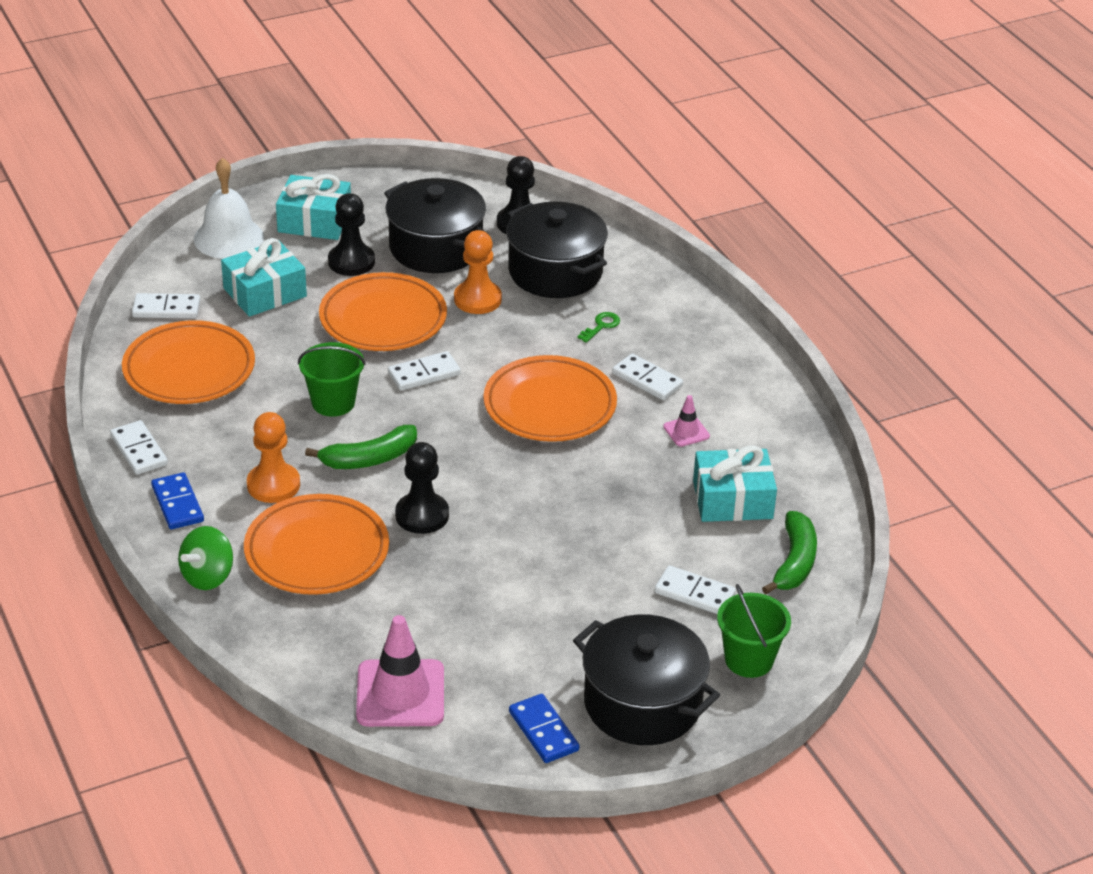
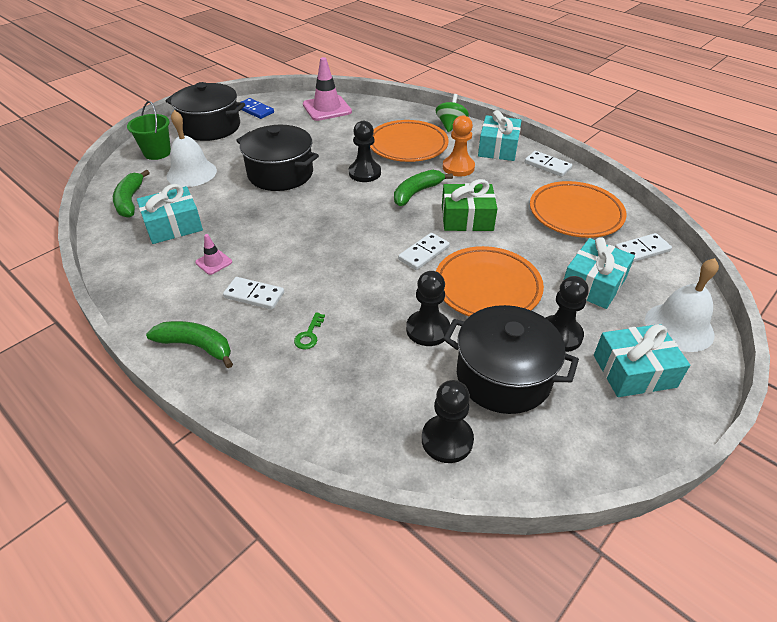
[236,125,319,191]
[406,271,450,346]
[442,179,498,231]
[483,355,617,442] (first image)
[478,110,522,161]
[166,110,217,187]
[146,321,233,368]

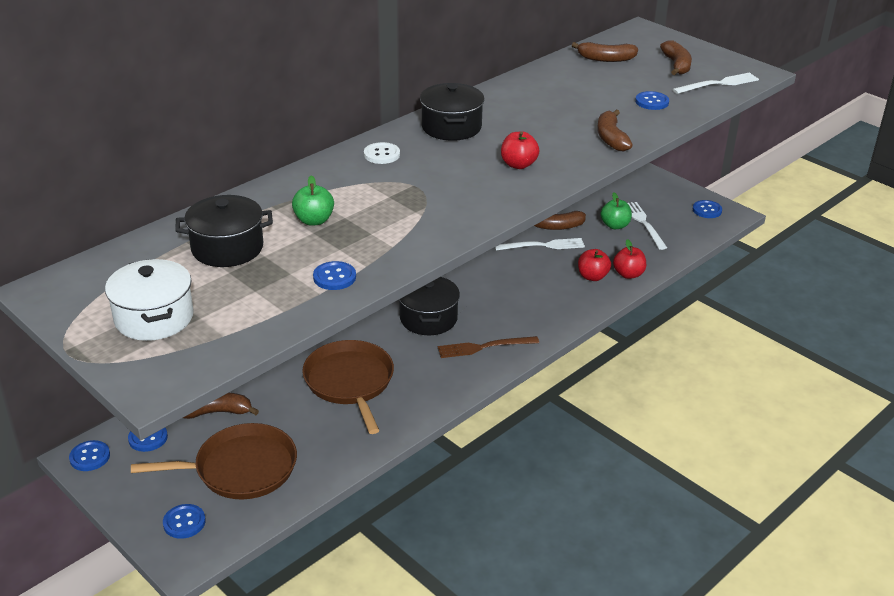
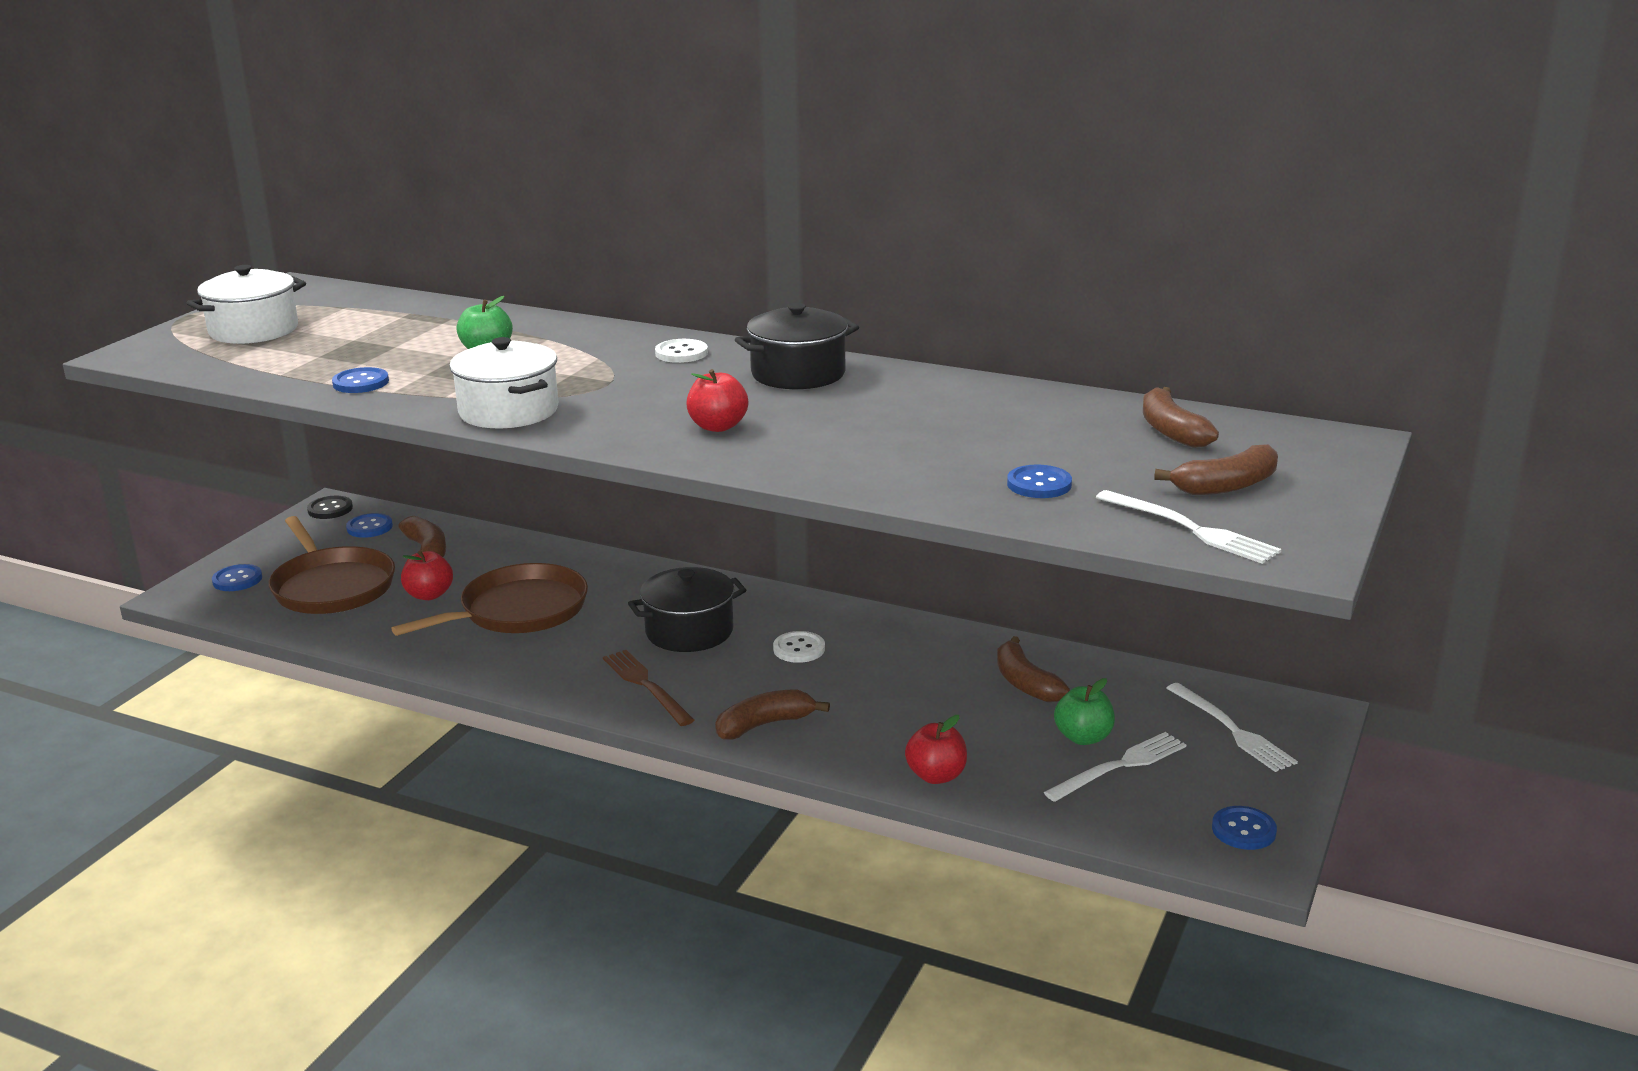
[715,689,830,739]
[175,195,273,267] (first image)
[1167,683,1298,772]
[401,550,453,600]
[307,496,353,519]
[449,337,558,428]
[773,631,825,663]

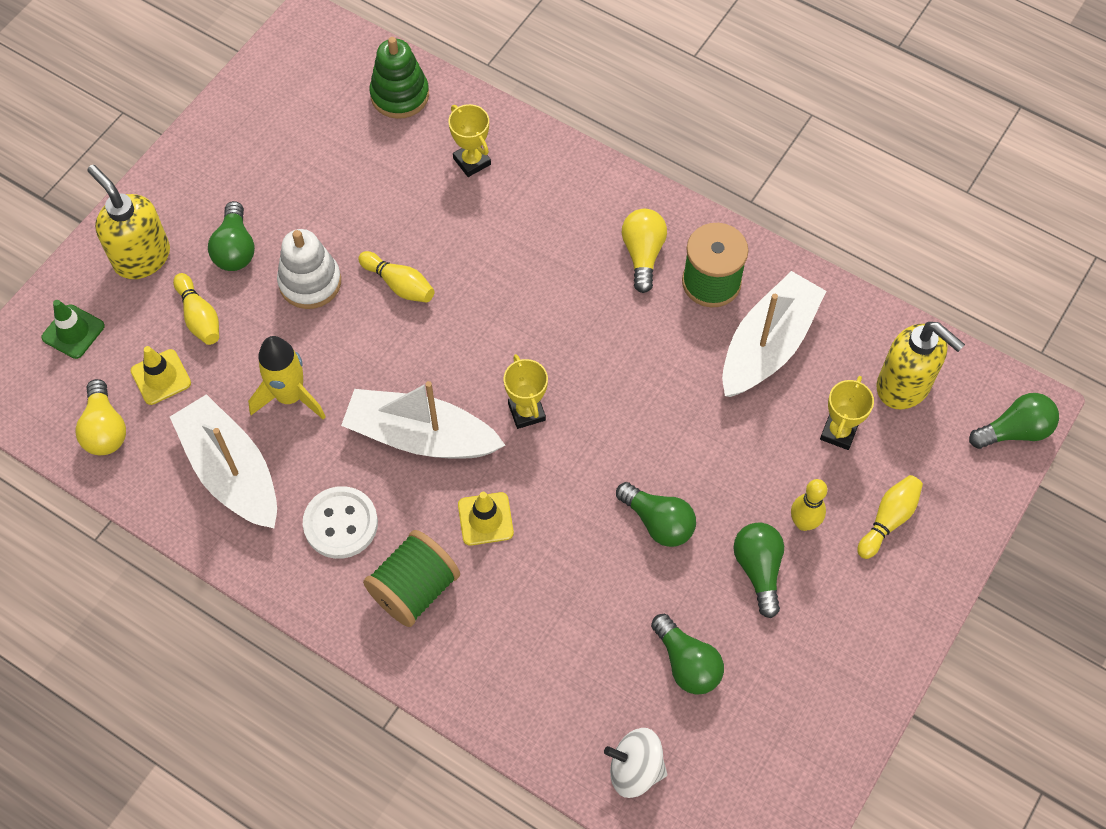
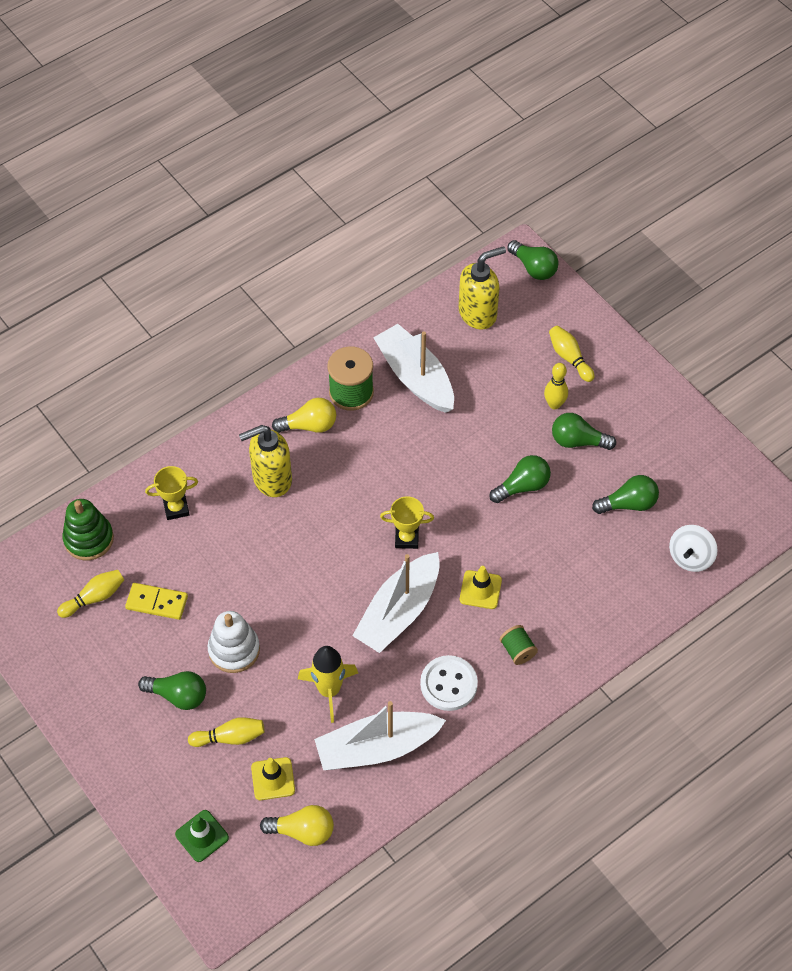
[239,425,292,497]
[272,398,336,433]
[57,570,124,618]
[820,376,874,450] (first image)
[507,240,559,280]
[500,625,538,665]
[125,583,188,620]

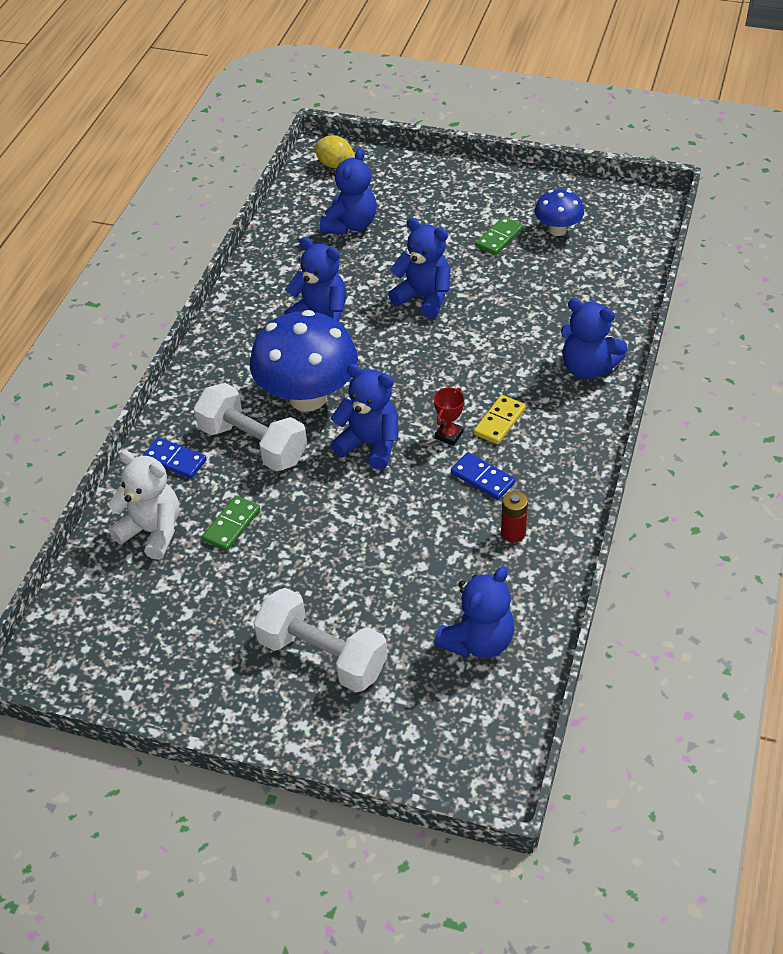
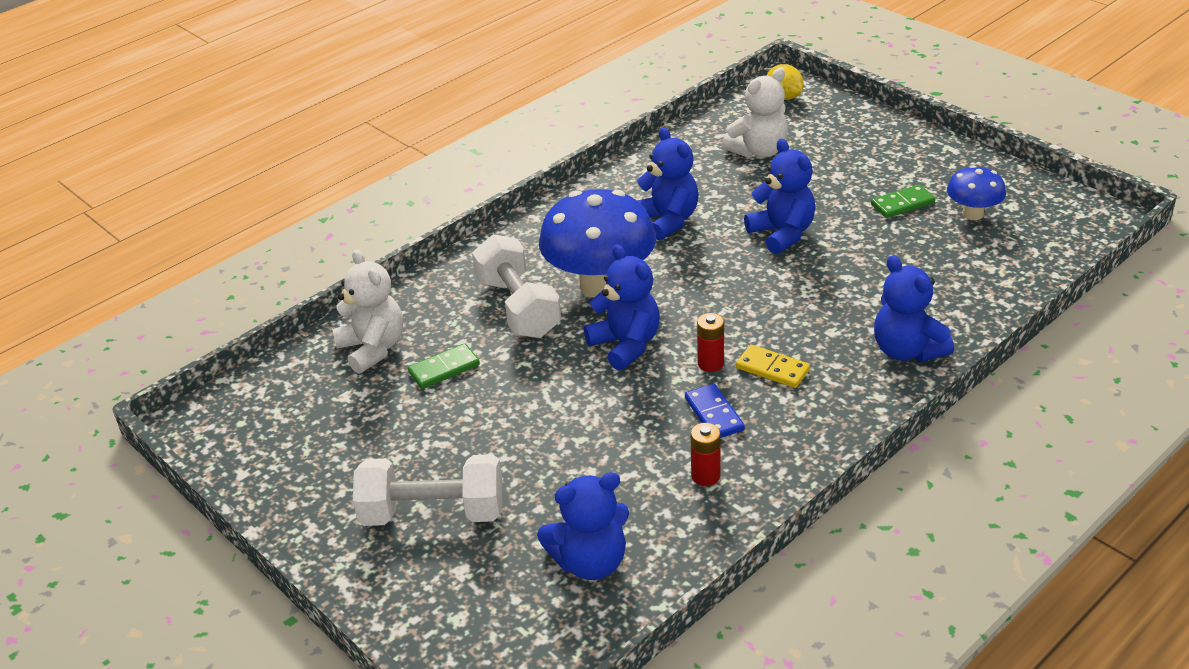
[722,68,788,158]
[697,313,724,372]
[736,345,810,388]
[143,437,207,479] (first image)
[353,454,502,526]

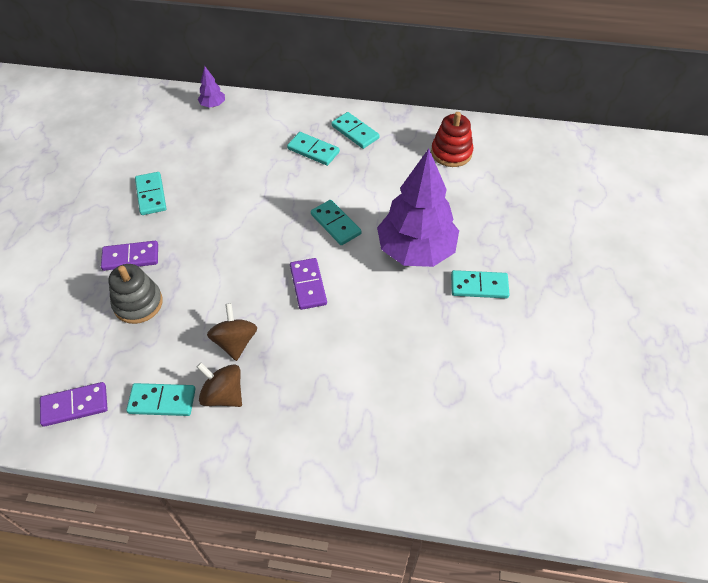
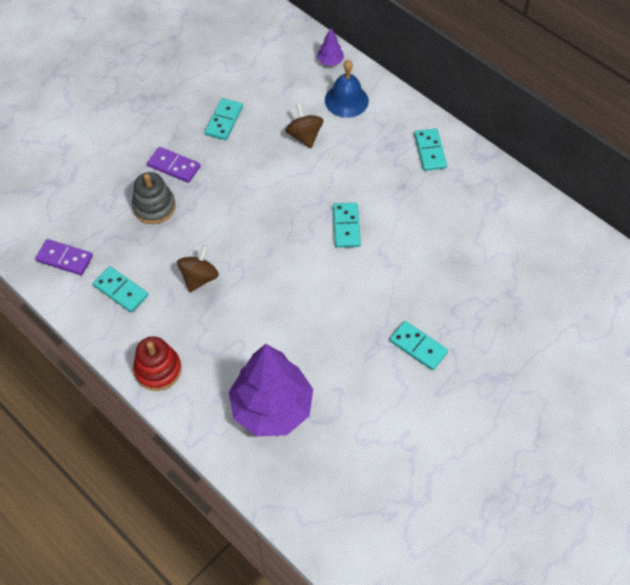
[133,336,182,391]
[287,132,340,166] (first image)
[229,344,313,436]
[290,258,327,310] (first image)
[285,103,323,148]
[325,60,369,118]

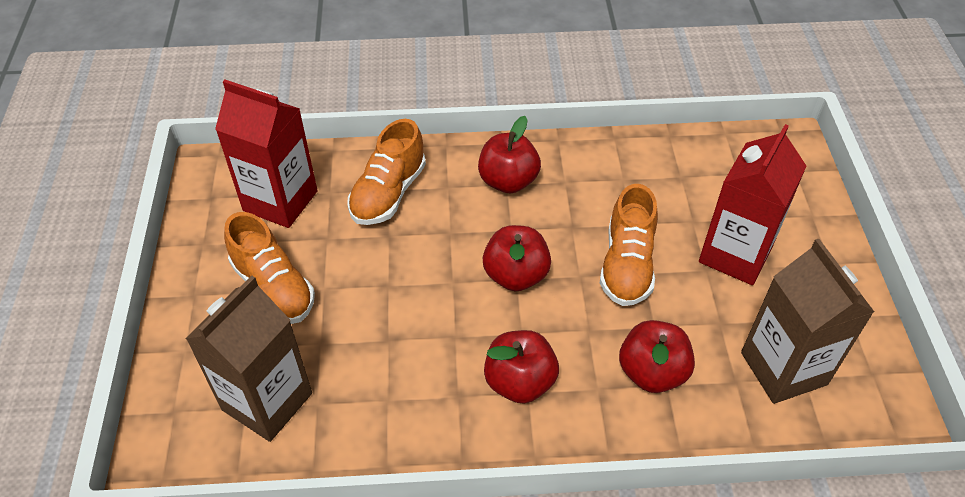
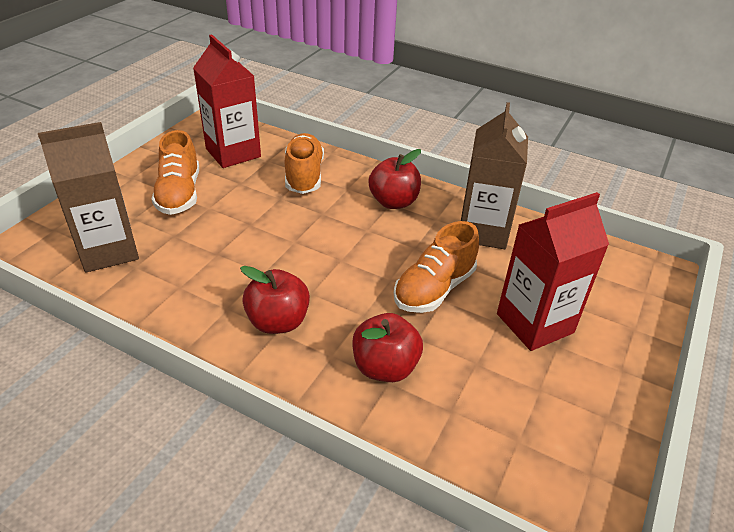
[285,133,324,194]
[483,225,551,291] (first image)
[461,102,528,249]

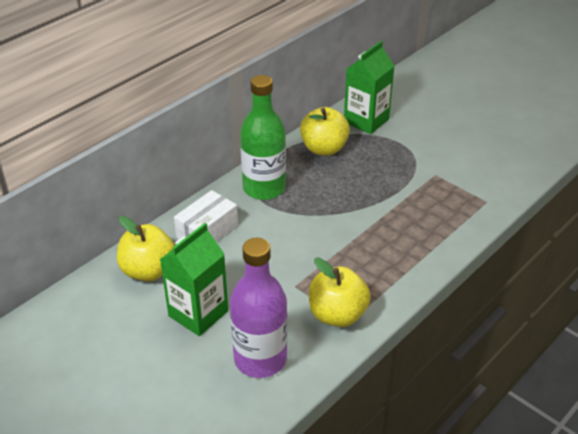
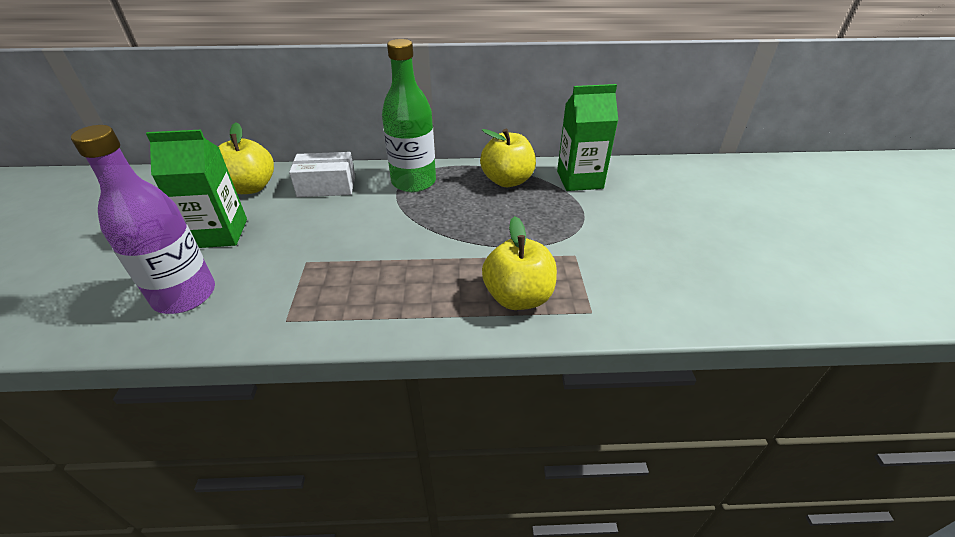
[482,216,557,310]

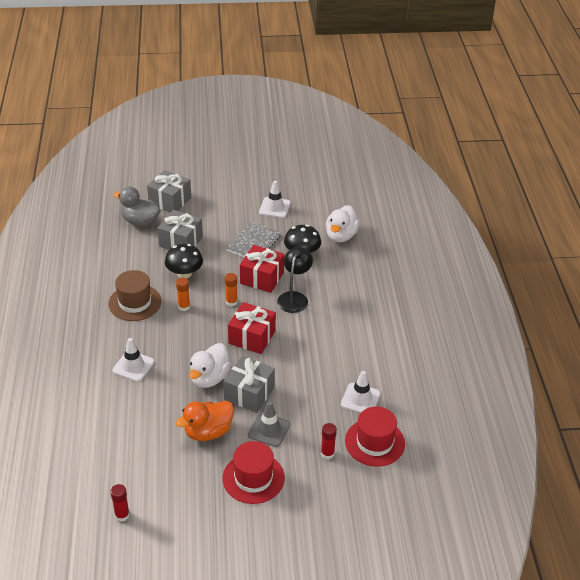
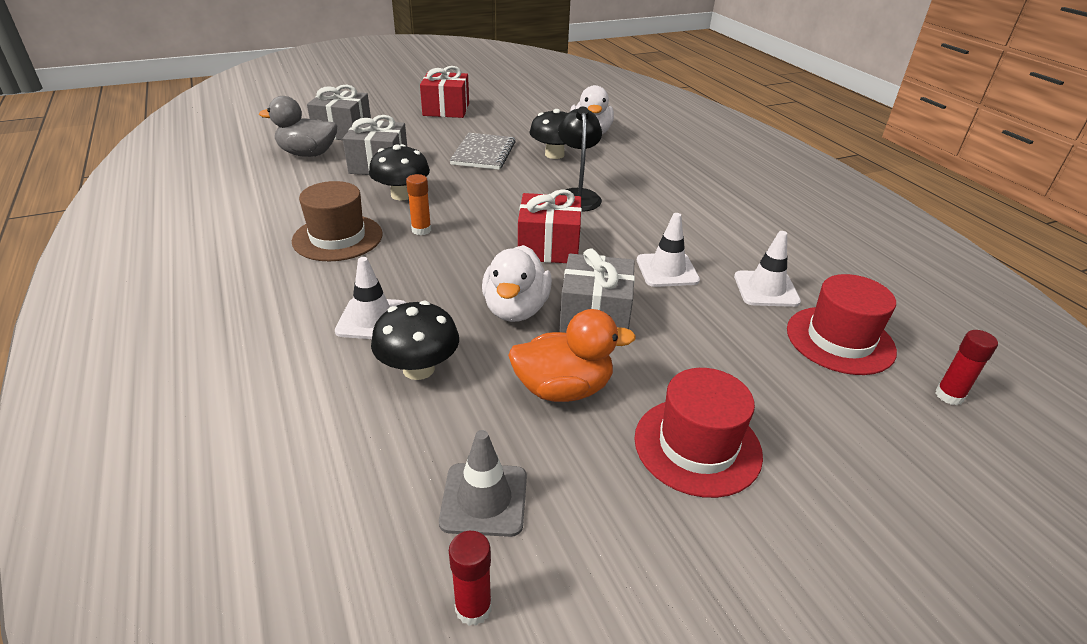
[637,213,700,287]
[420,66,469,118]
[225,273,238,306] (first image)
[508,309,636,402]
[439,430,527,537]
[936,330,998,405]
[371,301,459,380]

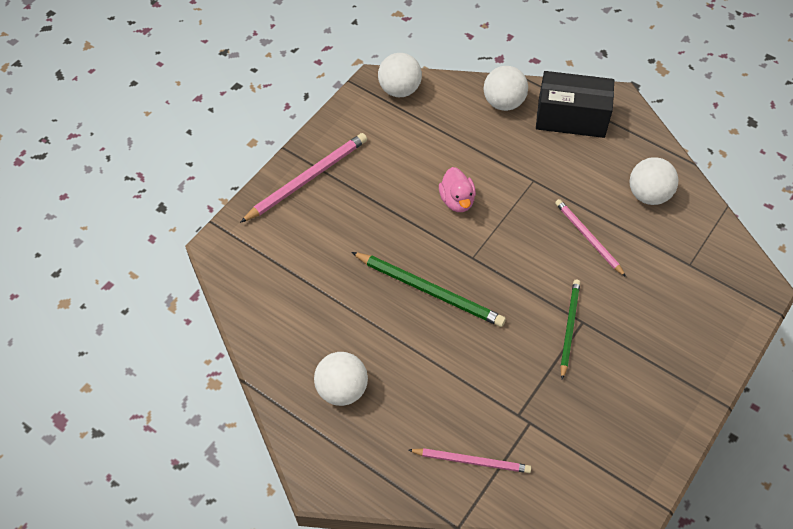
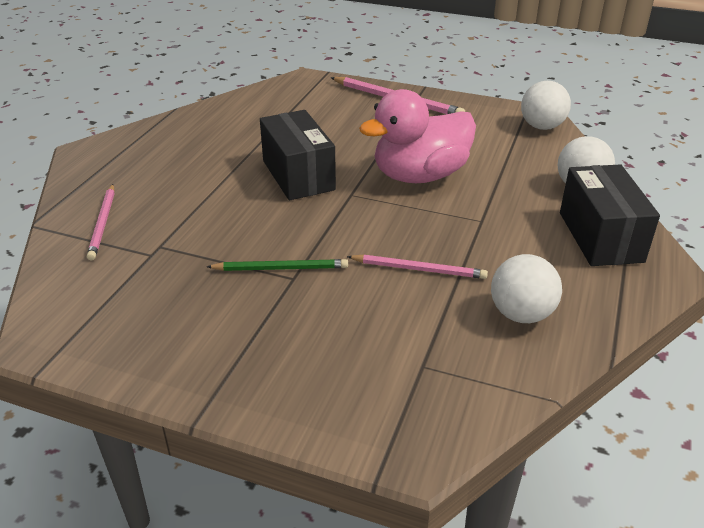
[359,89,476,183]
[347,255,488,279]
[260,110,336,200]
[314,352,368,406] (first image)

